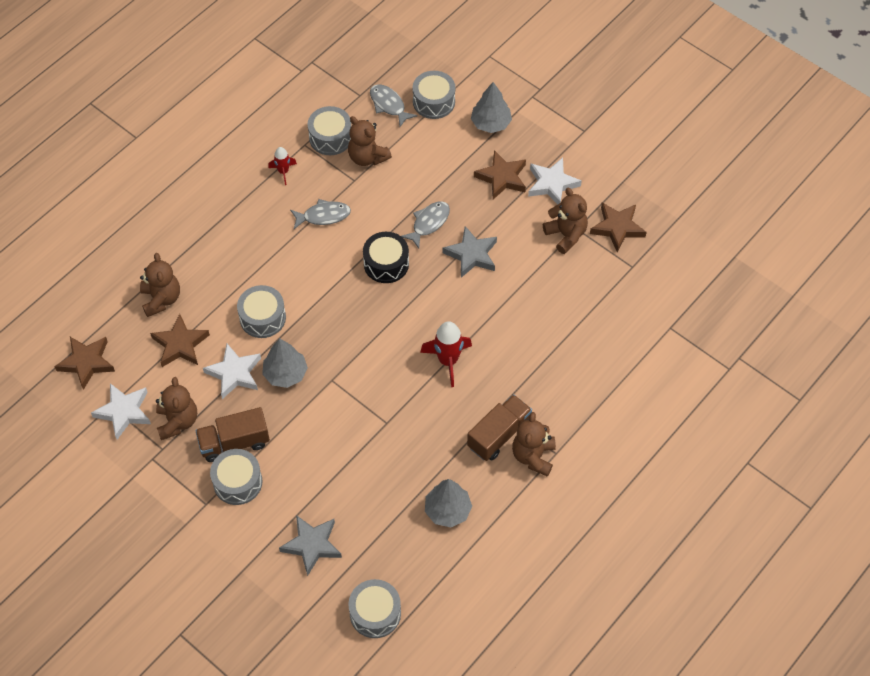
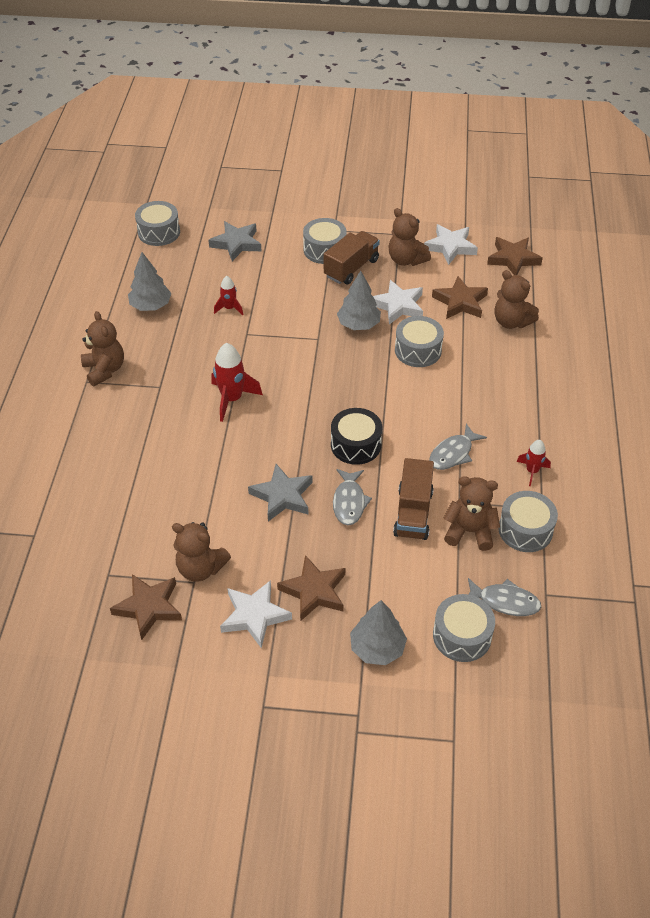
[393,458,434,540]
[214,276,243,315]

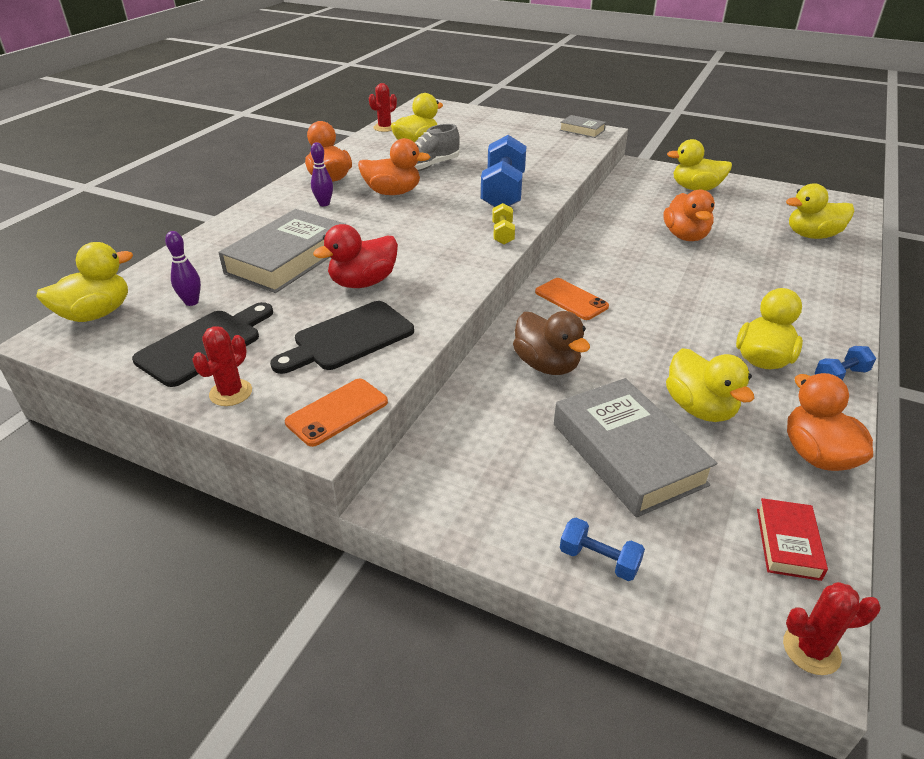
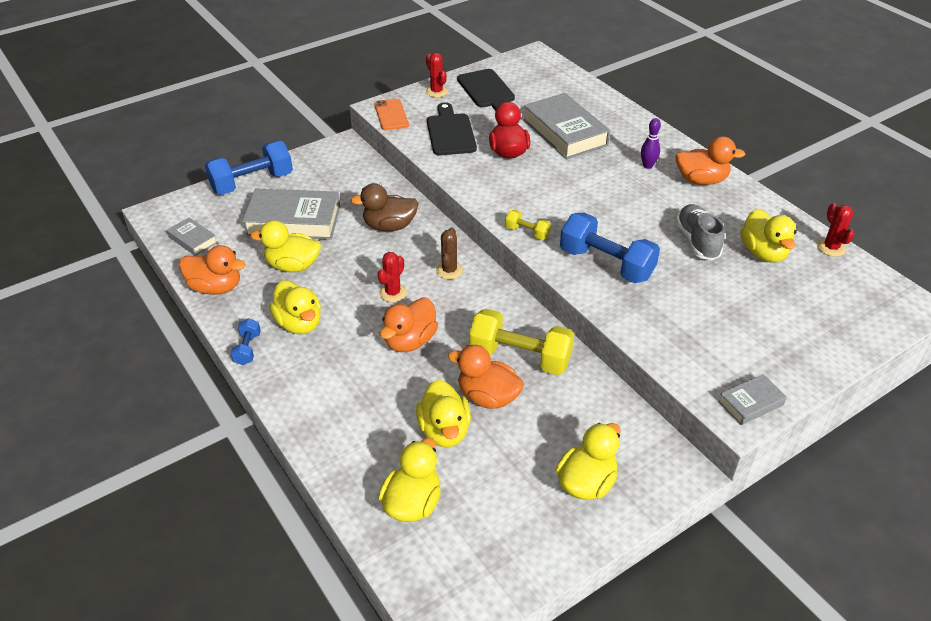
[380,298,438,352]
[165,231,201,306] (first image)
[416,380,471,447]
[436,227,463,279]
[167,218,217,256]
[205,141,293,195]
[378,252,407,302]
[469,309,574,375]

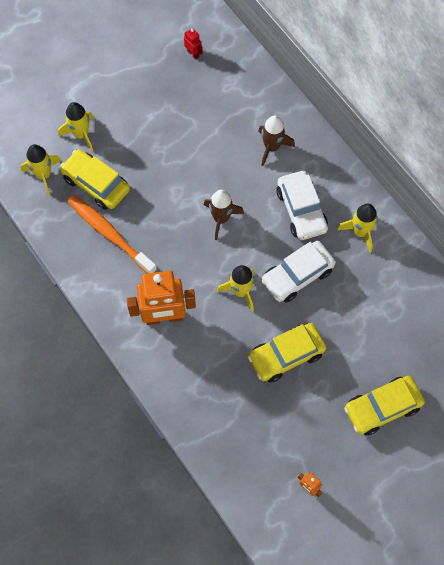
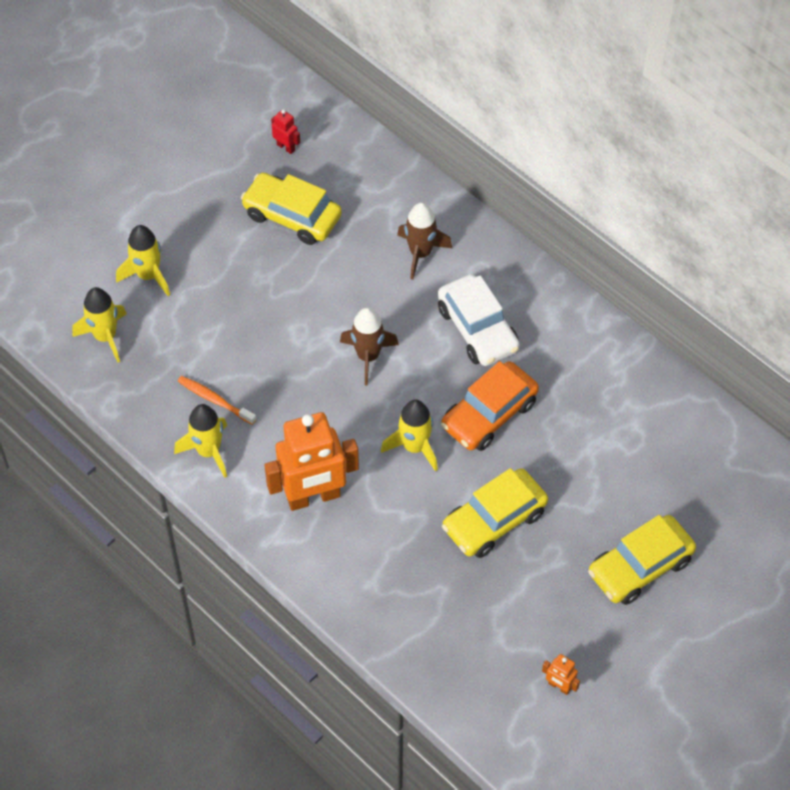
[241,173,342,245]
[178,376,256,425]
[174,404,227,478]
[441,361,539,451]

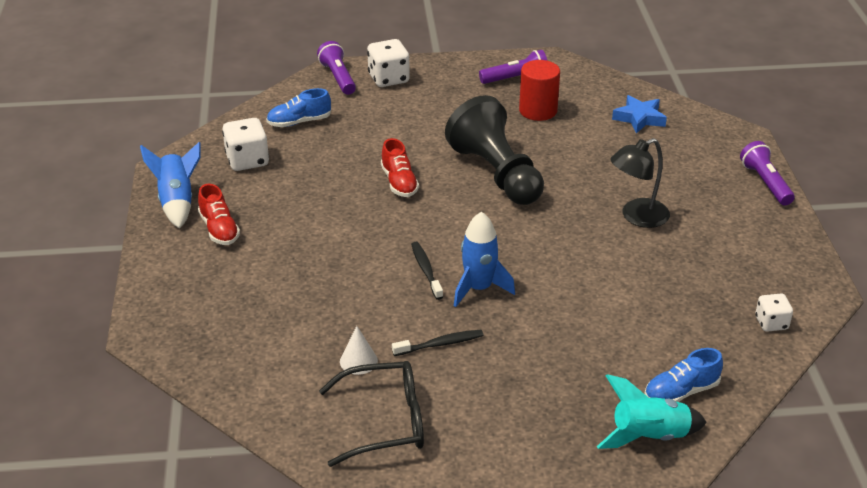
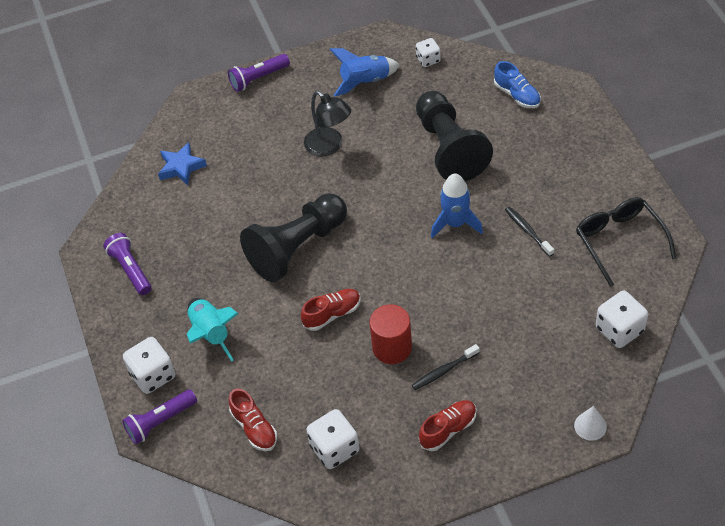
[370,304,412,364]
[229,389,277,451]
[330,48,400,97]
[412,344,479,390]
[574,406,607,441]
[187,298,239,361]
[416,91,493,181]
[596,291,648,348]

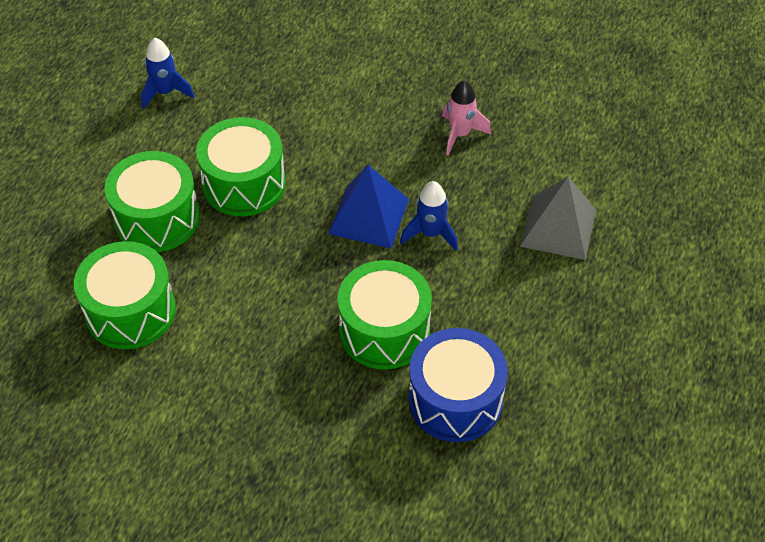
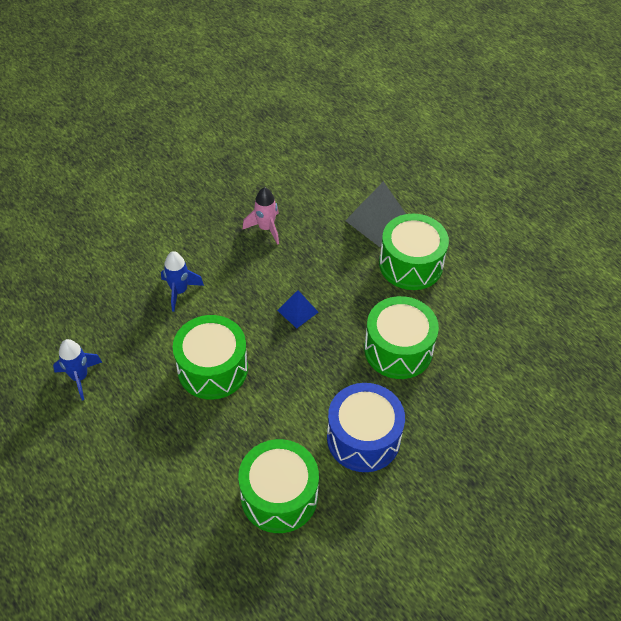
[379,214,449,290]
[277,290,318,328]
[161,251,204,312]
[327,383,405,472]

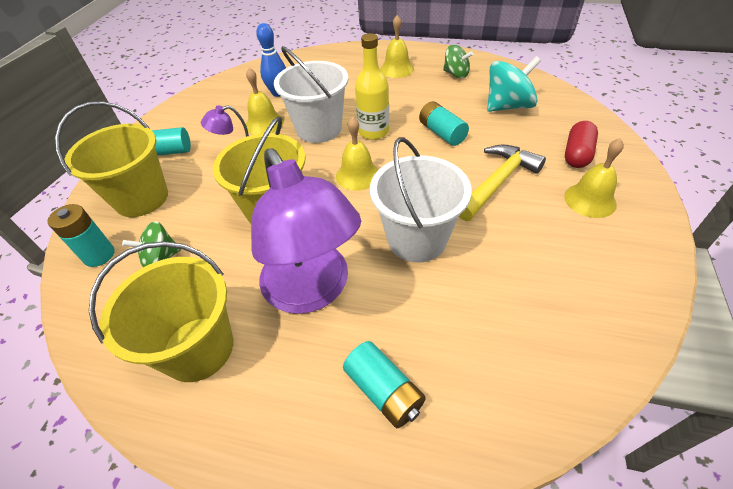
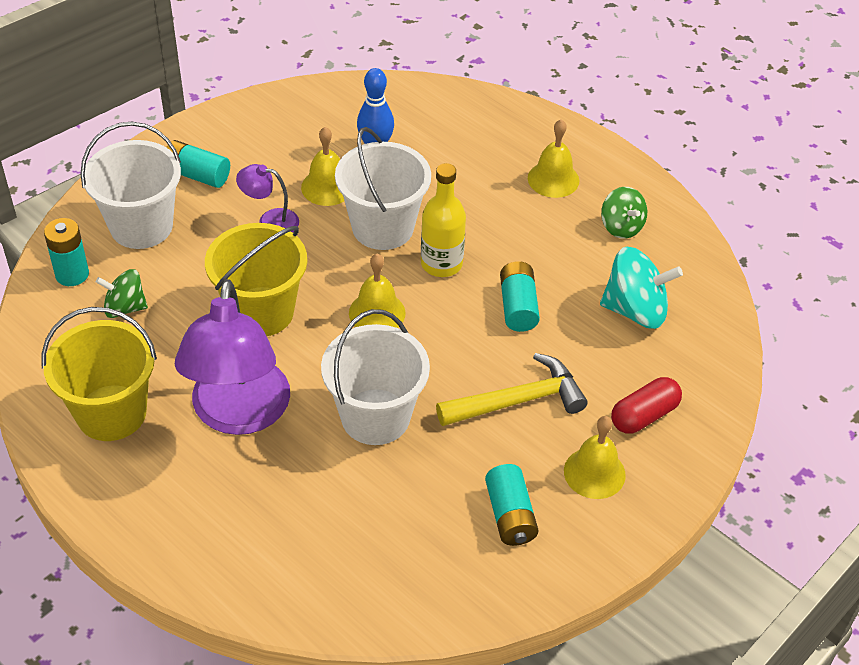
[80,121,181,249]
[485,464,538,546]

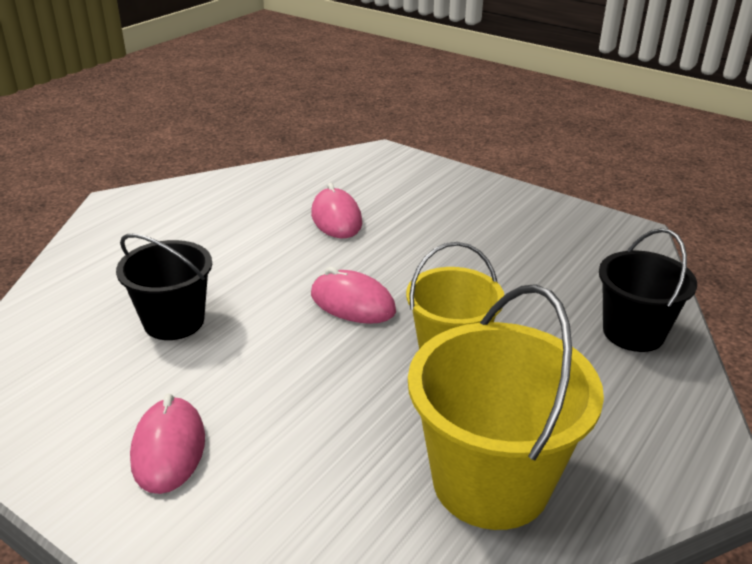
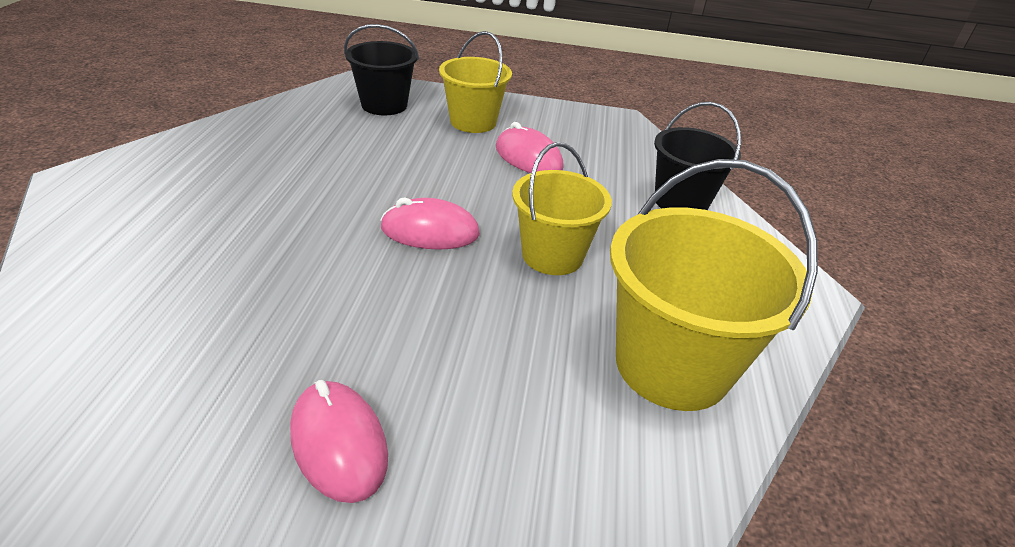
[496,122,564,173]
[344,24,419,115]
[439,31,512,133]

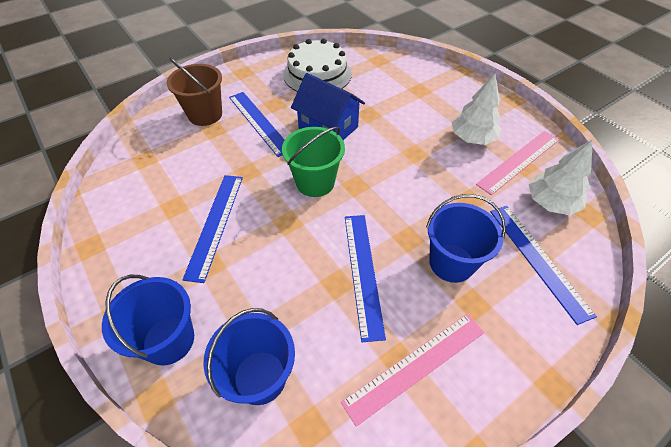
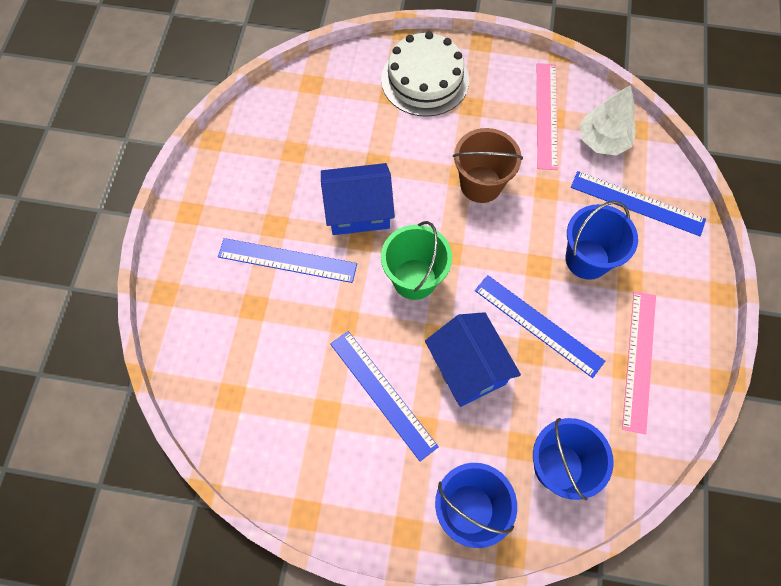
[381,31,469,117]
[453,128,523,203]
[452,74,501,145] (first image)
[425,312,521,407]

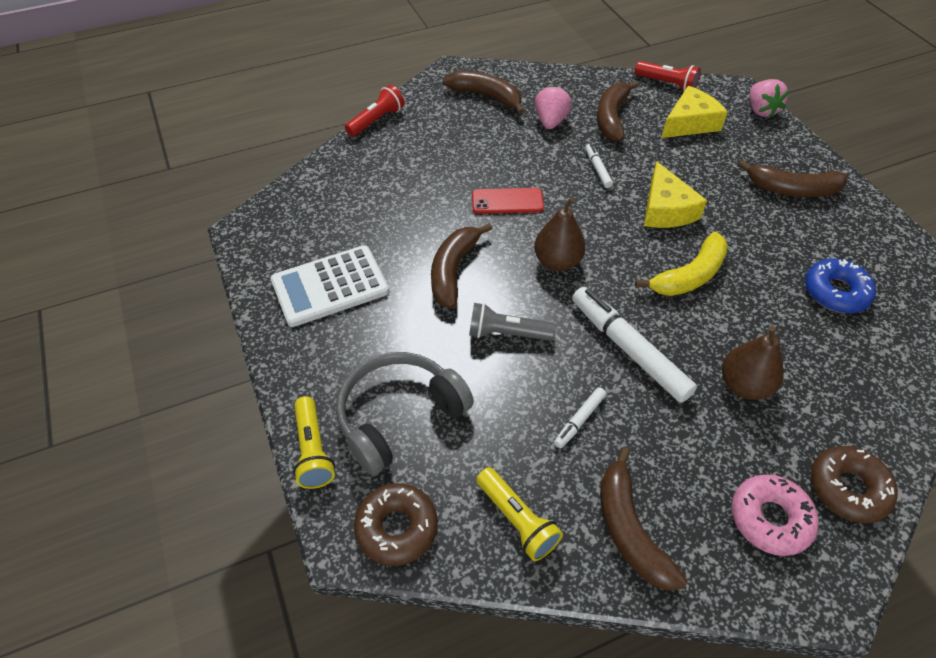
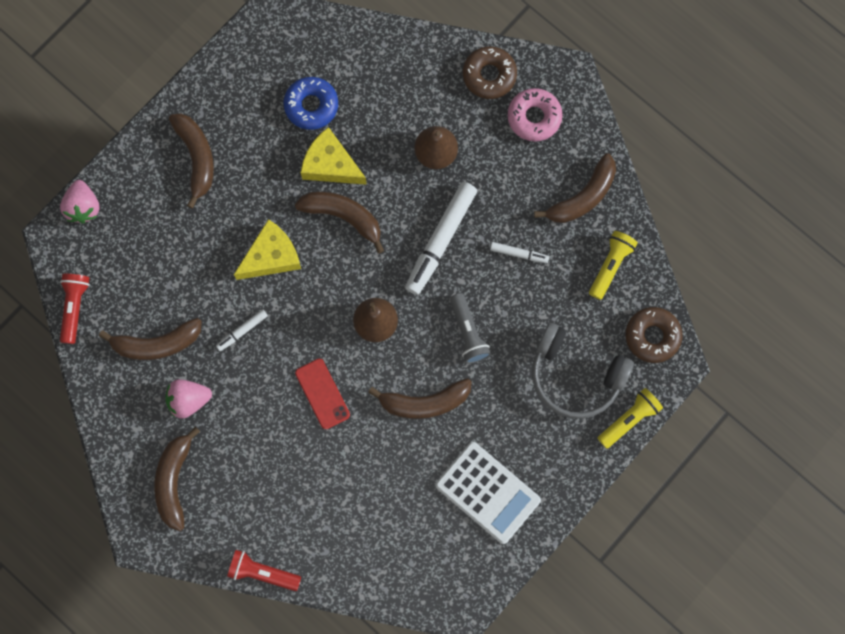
[60,180,100,224]
[301,127,367,185]
[295,192,384,254]

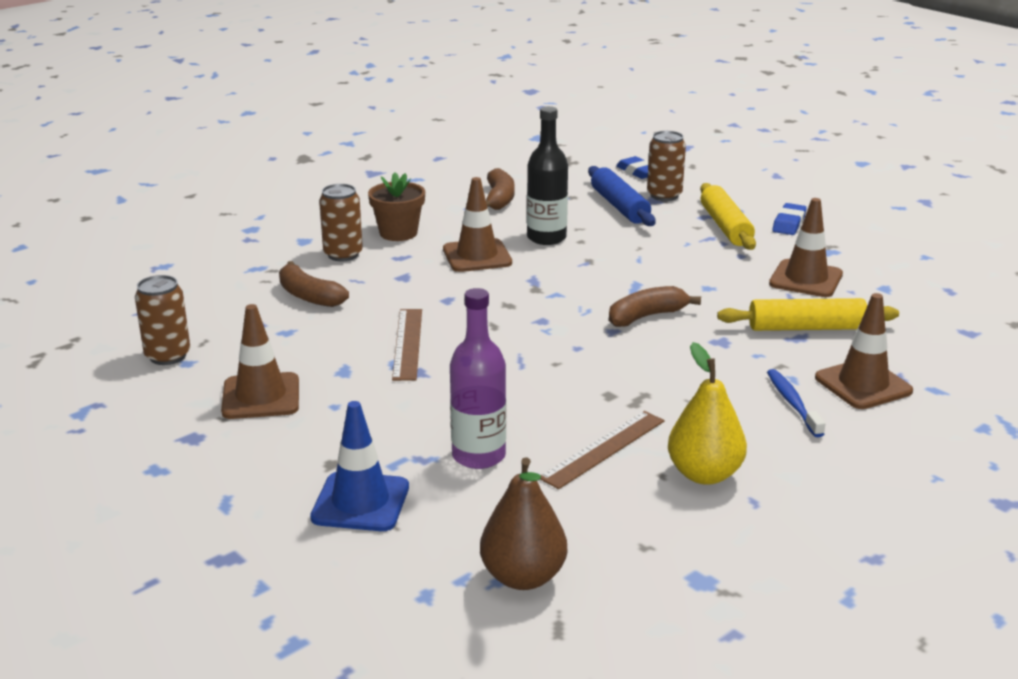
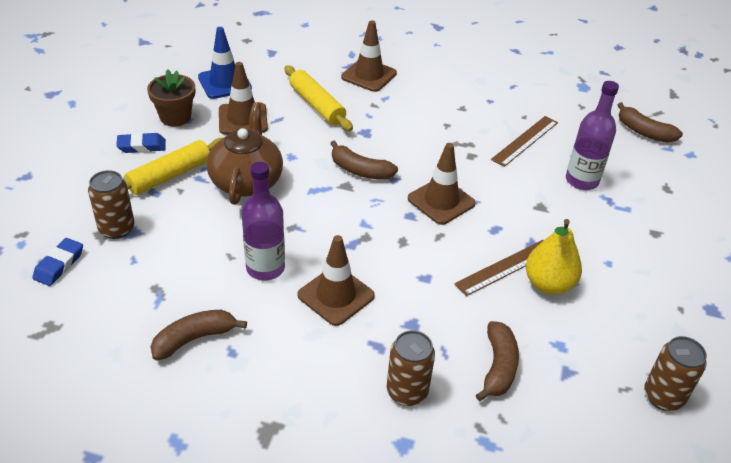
[242,162,285,280]
[588,166,655,226] (first image)
[147,69,195,127]
[408,143,476,225]
[526,219,582,295]
[767,369,825,437] (first image)
[198,27,252,99]
[491,116,558,167]
[617,102,683,142]
[207,103,283,205]

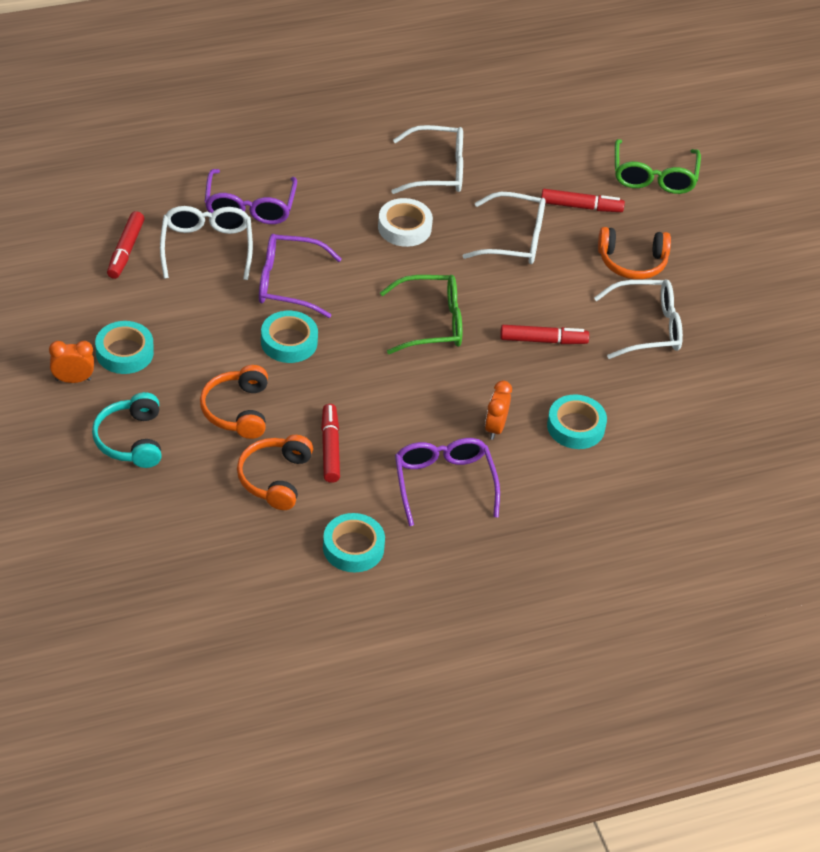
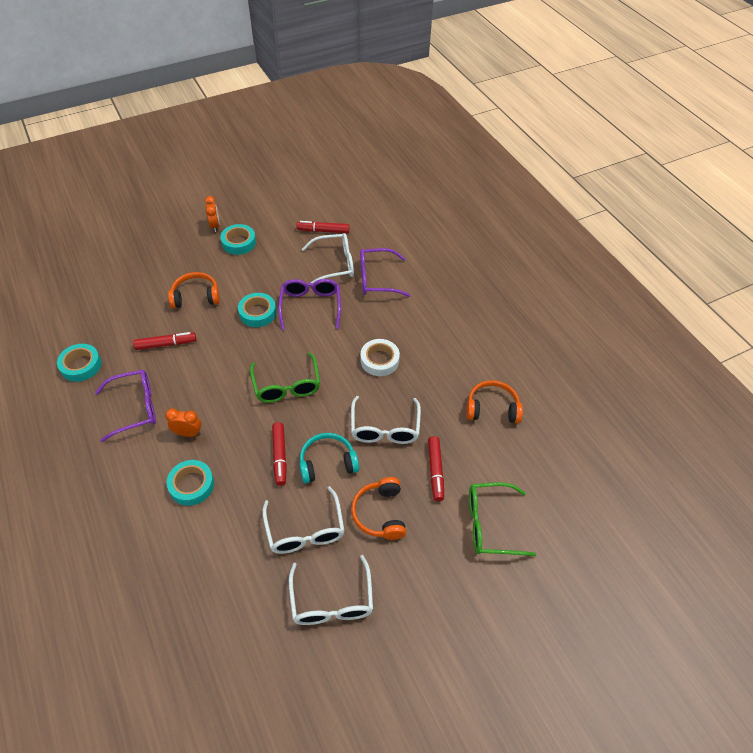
[289,555,373,625]
[299,433,359,483]
[466,380,523,423]

